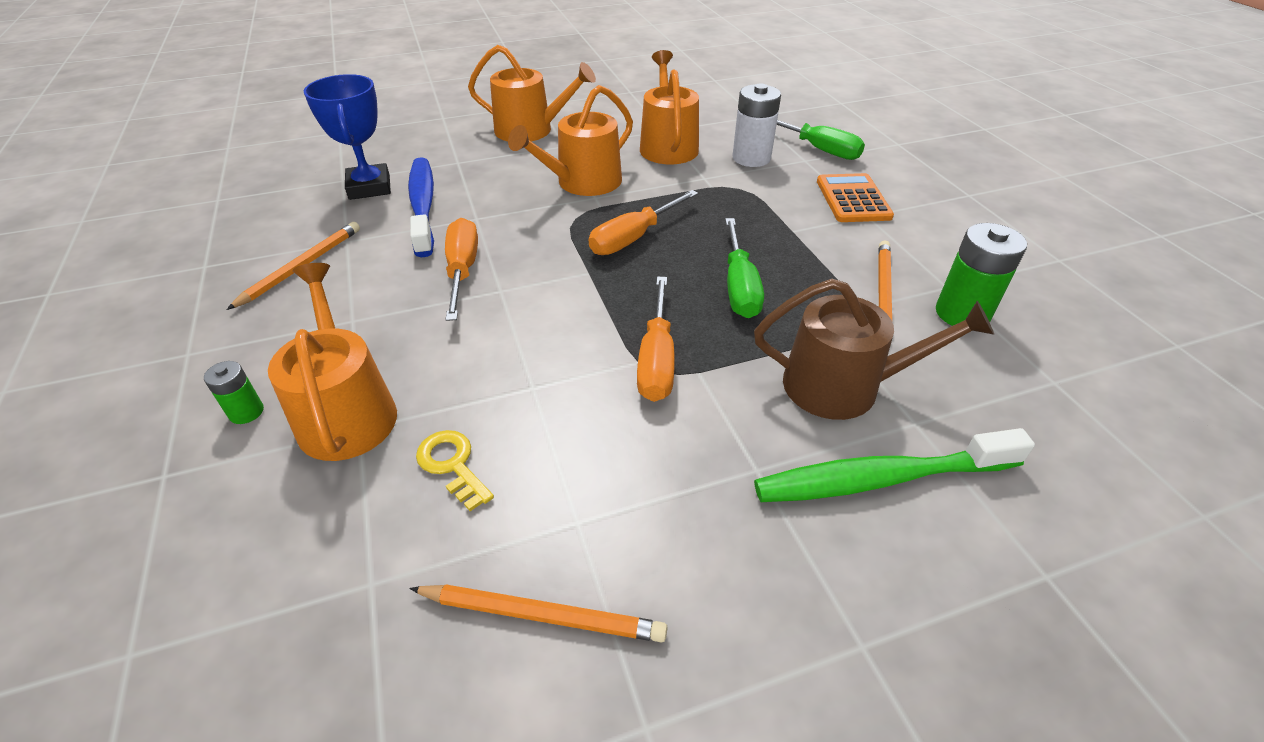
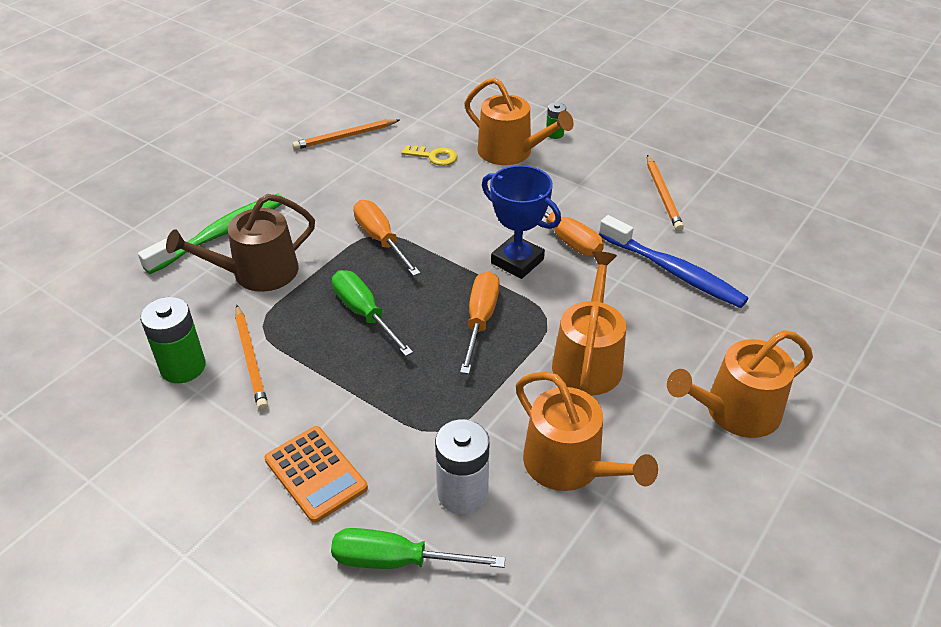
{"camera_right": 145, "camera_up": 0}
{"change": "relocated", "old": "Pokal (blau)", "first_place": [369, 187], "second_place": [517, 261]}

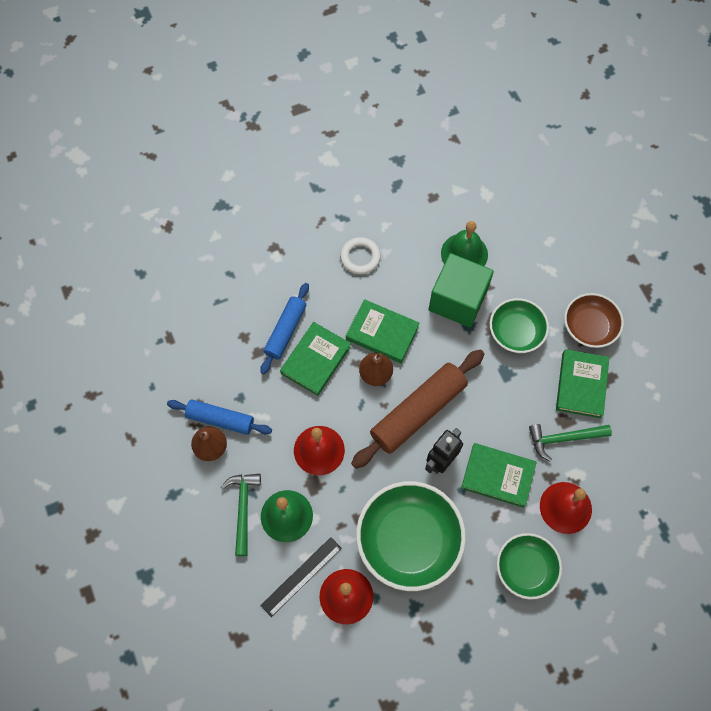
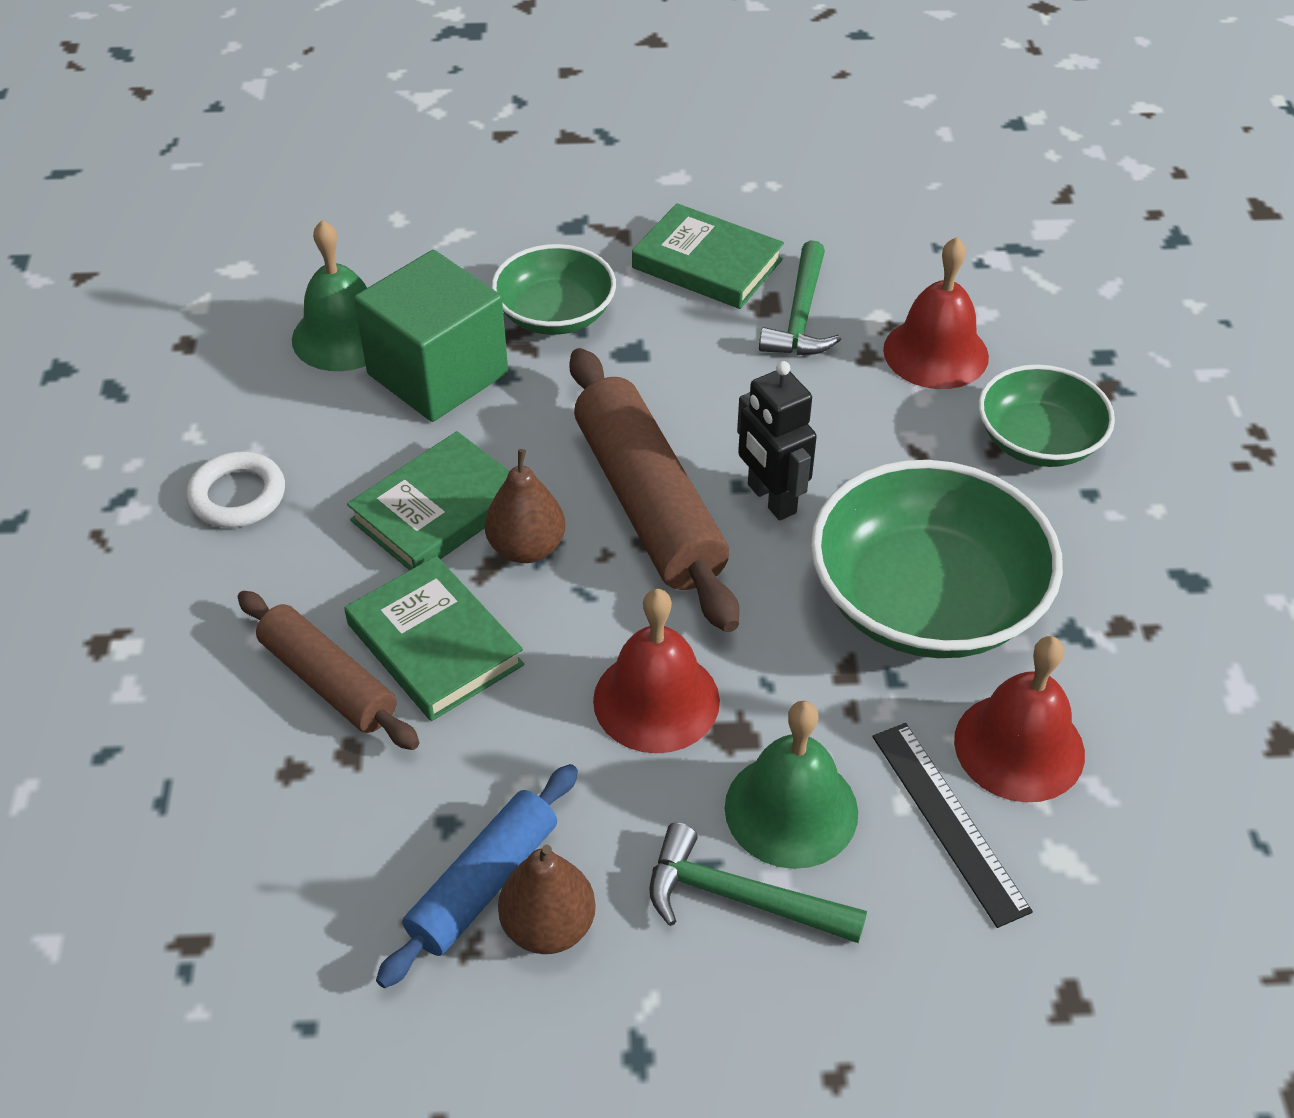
{"camera_right": -70, "camera_up": -20}
{"change": "colour", "old": "Nudelholz (blau)", "new": "Nudelholz (braun)", "first_place": [285, 331], "second_place": [328, 681]}
{"change": "missing", "old": "Schüssel (braun)", "first_place": [589, 327]}
{"change": "missing", "old": "Buch (grün)", "first_place": [497, 476]}

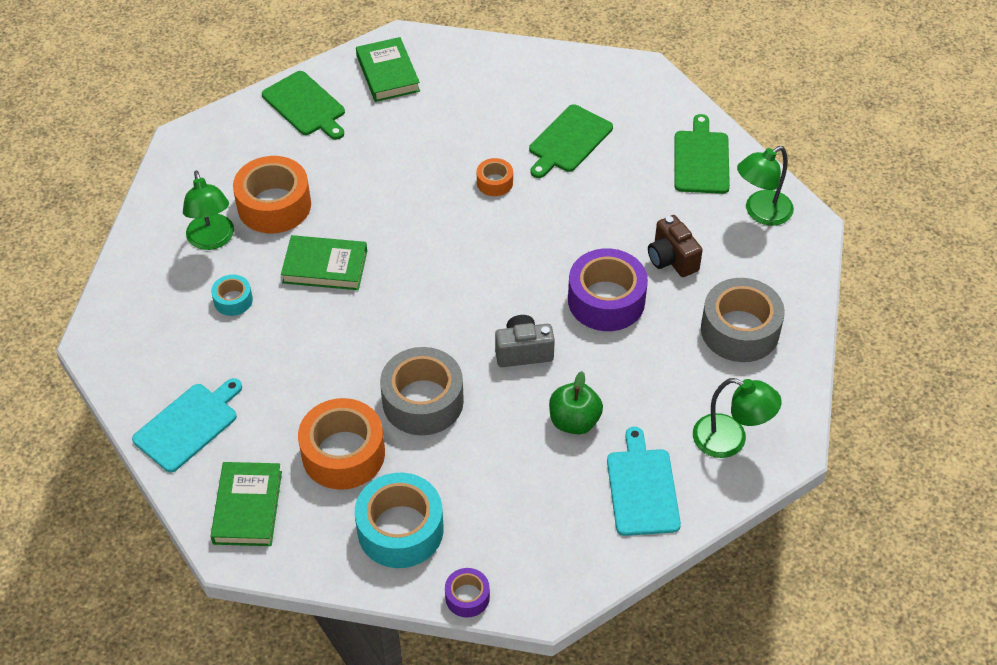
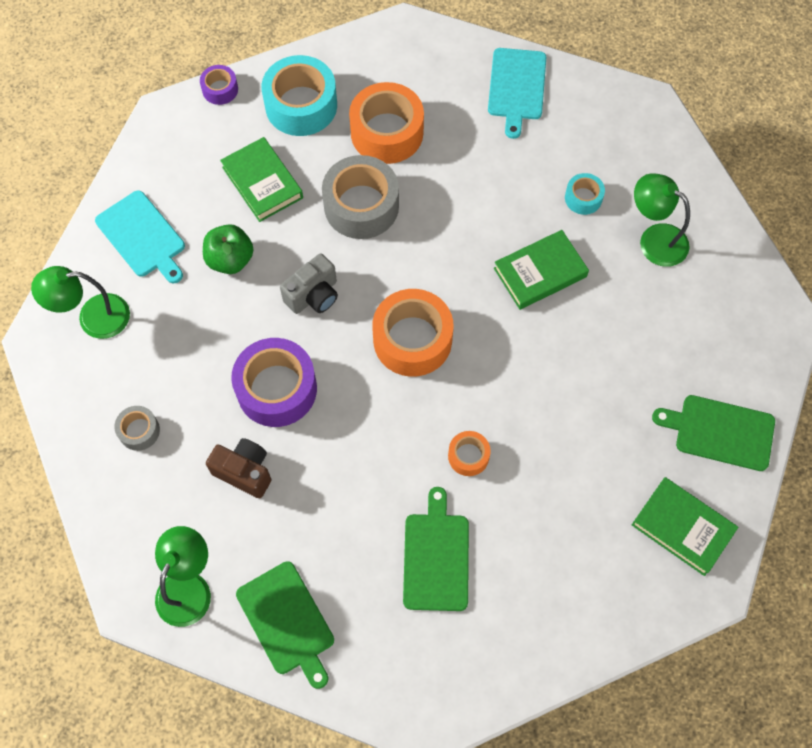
{"camera_right": 145, "camera_up": 15}
{"change": "relocated", "old": "Klebeband (orange)", "first_place": [274, 205], "second_place": [412, 340]}
{"change": "size", "old": "Klebeband (grau)", "first_place": [740, 330], "second_place": [139, 431], "factor": 0.5}
{"change": "relocated", "old": "Buch (grün)", "first_place": [247, 507], "second_place": [262, 182]}

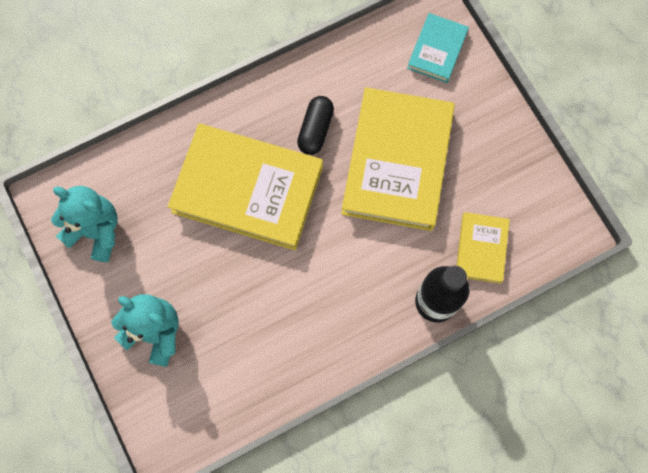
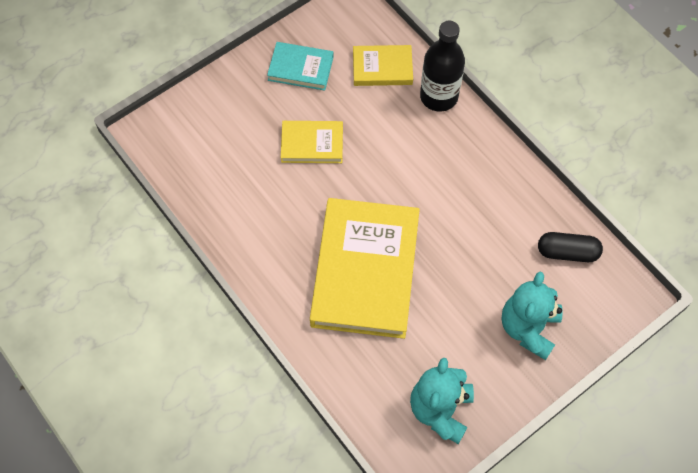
{"camera_right": -100, "camera_up": -10}
{"change": "relocated", "old": "Buch (türkis)", "first_place": [437, 50], "second_place": [300, 68]}
{"change": "size", "old": "Buch (gelb)", "first_place": [397, 162], "second_place": [312, 144], "factor": 0.49}
{"change": "relocated", "old": "Kapsel (schwarz)", "first_place": [315, 130], "second_place": [567, 252]}

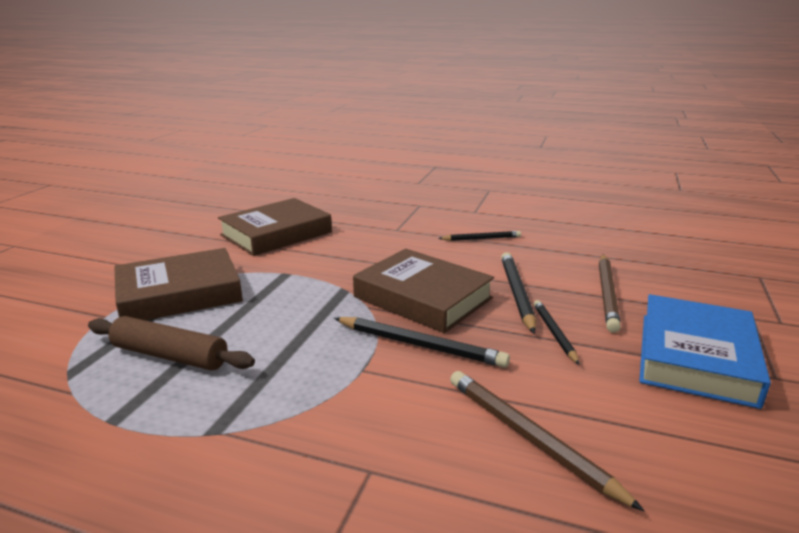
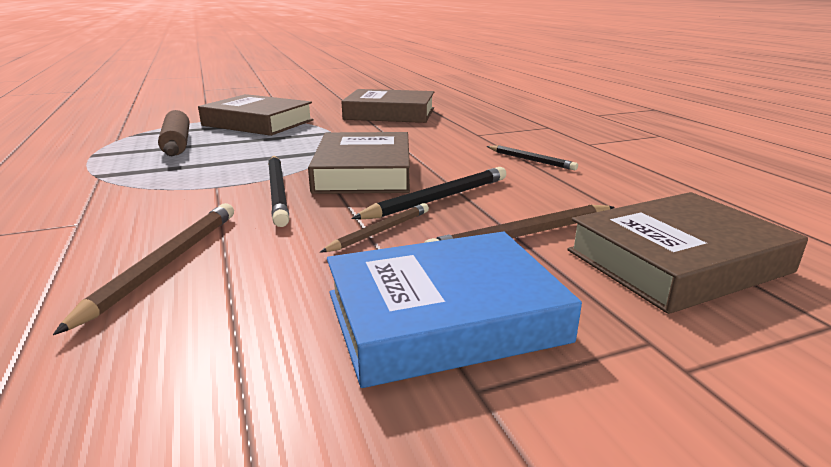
{"camera_right": 50, "camera_up": 0}
{"change": "colour", "old": "Bleistift (schwarz)", "new": "Bleistift (braun)", "first_place": [554, 333], "second_place": [380, 231]}
{"change": "appeared", "new": "Buch (braun)", "second_place": [677, 261]}

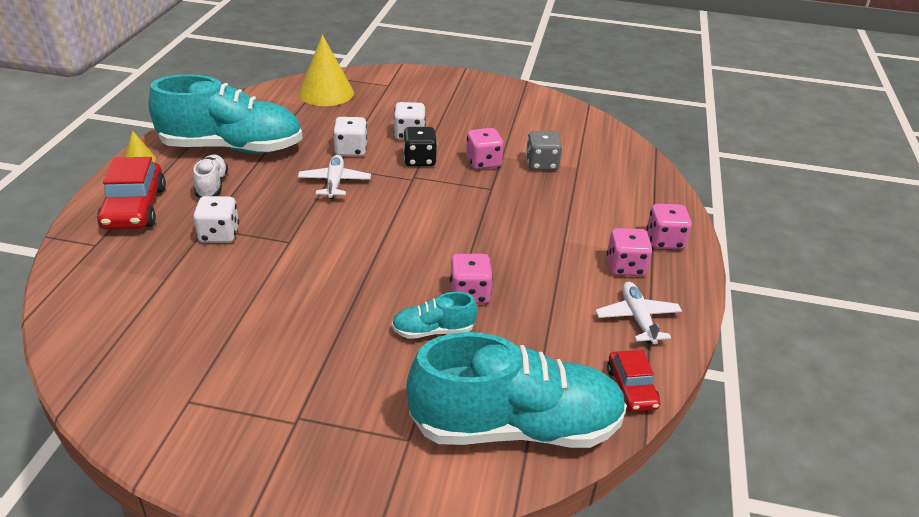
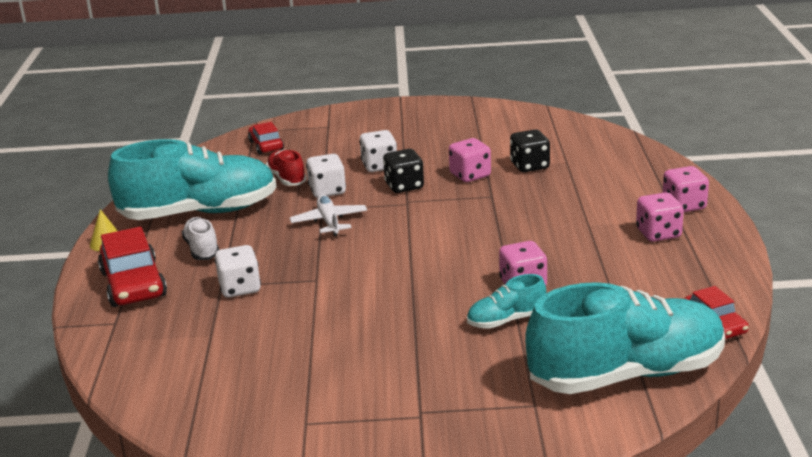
{"camera_right": -10, "camera_up": -10}
{"change": "exchanged", "old": "Kegel (gelb)", "new": "Auto (rot)", "first_place": [326, 93], "second_place": [266, 145]}
{"change": "colour", "old": "Spielwürfel (grau)", "new": "Spielwürfel (schwarz)", "first_place": [541, 164], "second_place": [529, 166]}
{"change": "missing", "old": "Flugzeug (weiß)", "first_place": [637, 318]}
{"change": "appeared", "new": "Schuh (rot)", "second_place": [287, 178]}

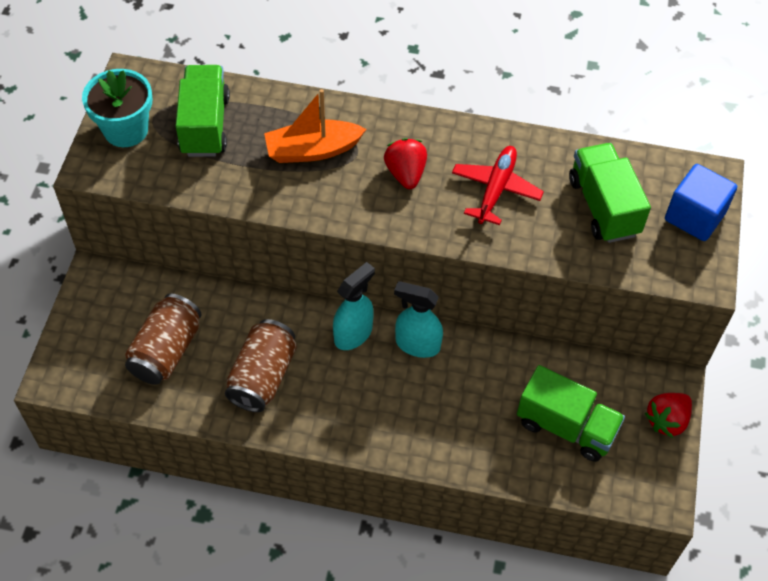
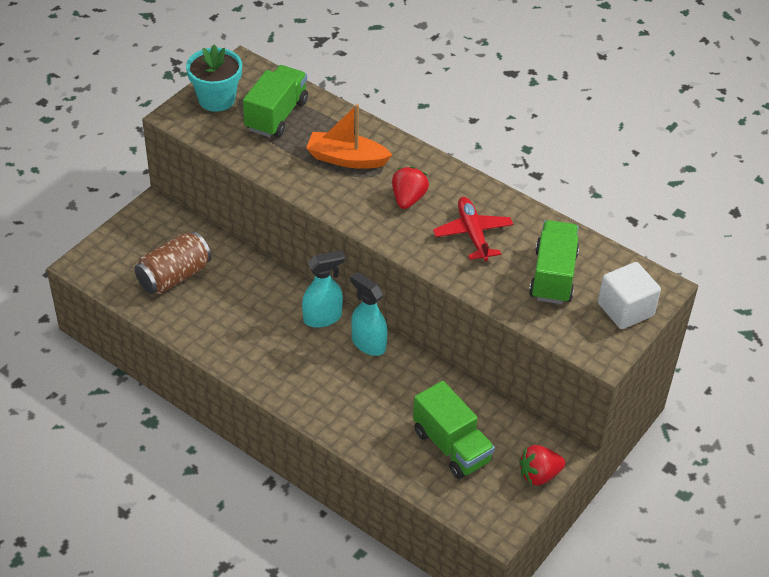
{"camera_right": 25, "camera_up": -10}
{"change": "spun", "old": "Flugzeug (rot)", "first_place": [496, 189], "second_place": [473, 234], "degrees": -60}
{"change": "colour", "old": "Kubus (blau)", "new": "Kubus (weiß)", "first_place": [694, 216], "second_place": [625, 309]}
{"change": "missing", "old": "Dose (braun)", "first_place": [263, 376]}

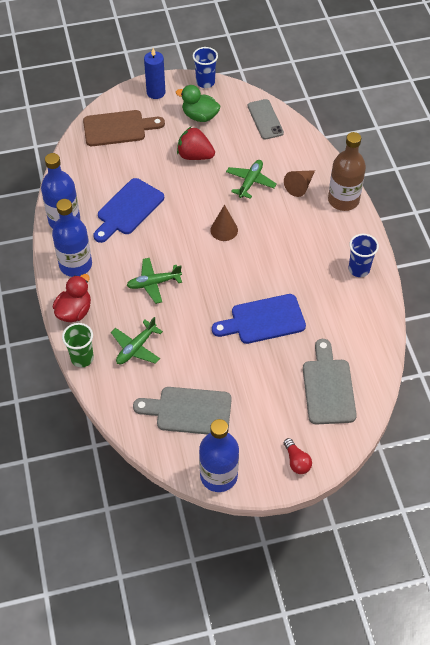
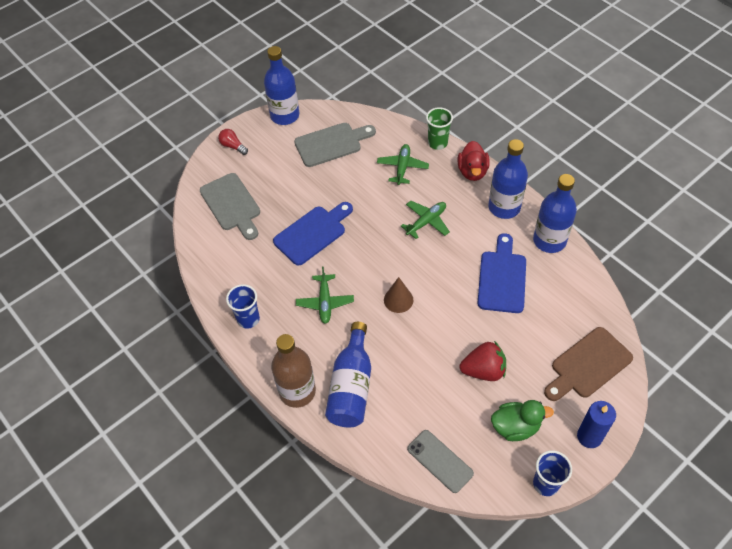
{"camera_right": 155, "camera_up": 0}
{"change": "relocated", "old": "Flugzeug (grün)", "first_place": [250, 182], "second_place": [325, 302]}
{"change": "exchanged", "old": "Kegel (braun)", "new": "Flasche (blau)", "first_place": [300, 186], "second_place": [351, 386]}

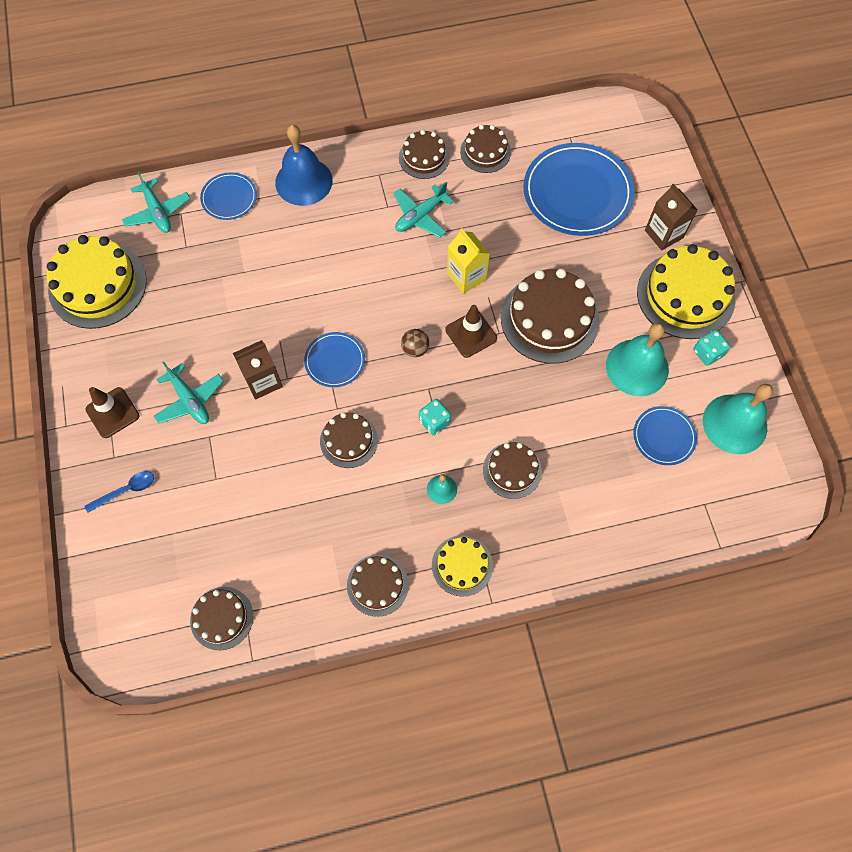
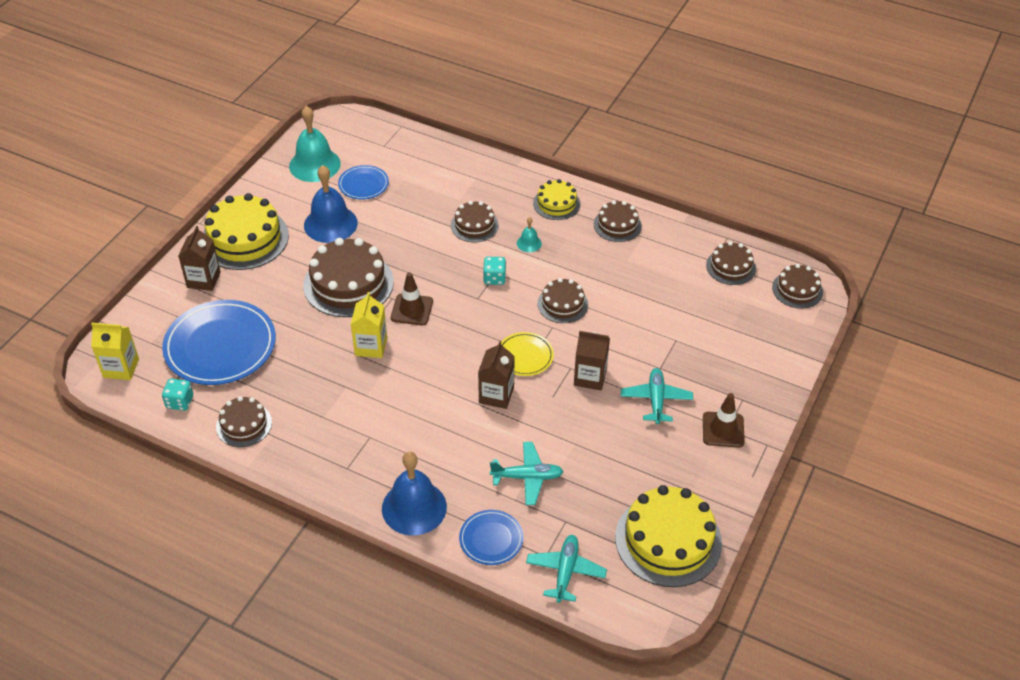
{"camera_right": -140, "camera_up": -20}
{"change": "relocated", "old": "Kuchen (braun)", "first_place": [424, 157], "second_place": [797, 290]}
{"change": "relocated", "old": "Flugzeug (türkis)", "first_place": [420, 216], "second_place": [527, 477]}
{"change": "colour", "old": "Glocke (türkis)", "new": "Glocke (blau)", "first_place": [637, 367], "second_place": [330, 224]}
{"change": "missing", "old": "Ball (braun)", "first_place": [415, 349]}
{"change": "relocated", "old": "Spielwürfel (türkis)", "first_place": [707, 353], "second_place": [180, 402]}
{"change": "colour", "old": "Teller (blau)", "new": "Teller (gelb)", "first_place": [335, 361], "second_place": [525, 356]}
{"change": "missing", "old": "Löffel (blau)", "first_place": [126, 490]}
{"change": "appeared", "new": "Getränkekarton (gelb)", "second_place": [121, 368]}
{"change": "appeared", "new": "Getränkekarton (braun)", "second_place": [496, 395]}

